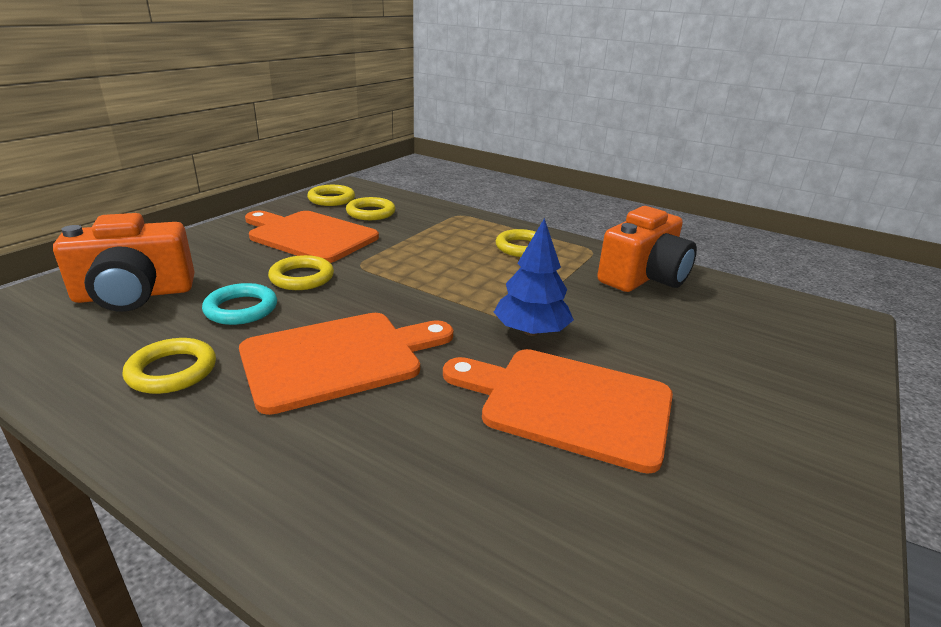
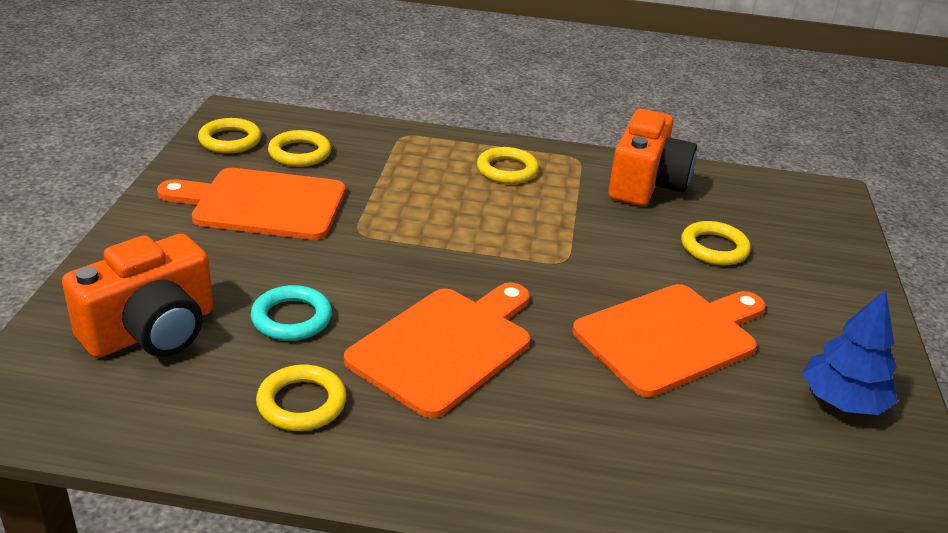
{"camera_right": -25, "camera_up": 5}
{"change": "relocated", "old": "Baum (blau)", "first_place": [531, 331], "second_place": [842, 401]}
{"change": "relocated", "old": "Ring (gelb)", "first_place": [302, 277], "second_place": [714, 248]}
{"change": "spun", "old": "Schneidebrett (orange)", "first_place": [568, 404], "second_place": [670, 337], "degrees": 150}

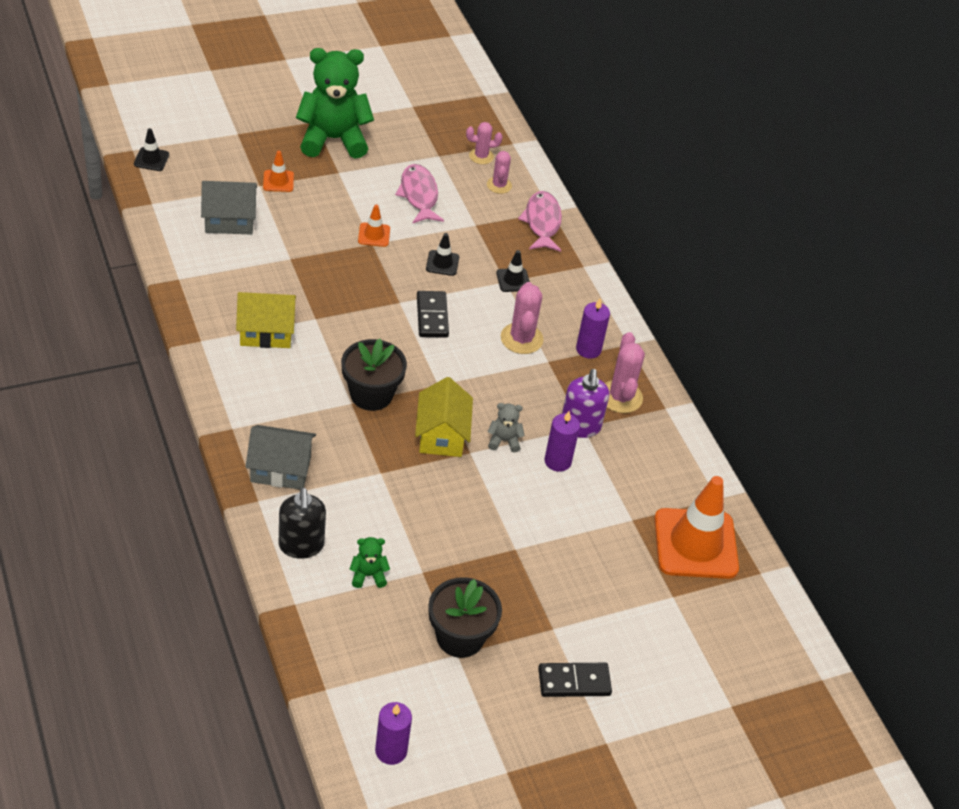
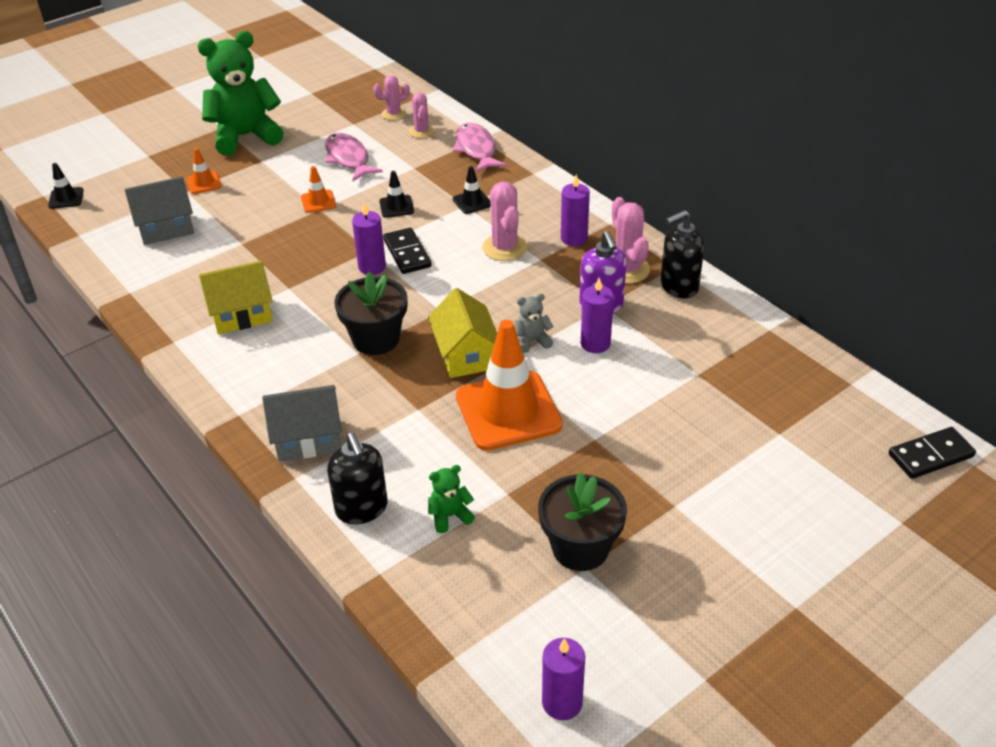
{"camera_right": -10, "camera_up": -5}
{"change": "relocated", "old": "Leitkegel (orange)", "first_place": [695, 544], "second_place": [508, 411]}
{"change": "relocated", "old": "Dominostein (schwarz)", "first_place": [574, 682], "second_place": [930, 455]}
{"change": "appeared", "new": "Kerze (lila)", "second_place": [372, 267]}
{"change": "appeared", "new": "Seifenspender (schwarz)", "second_place": [678, 286]}

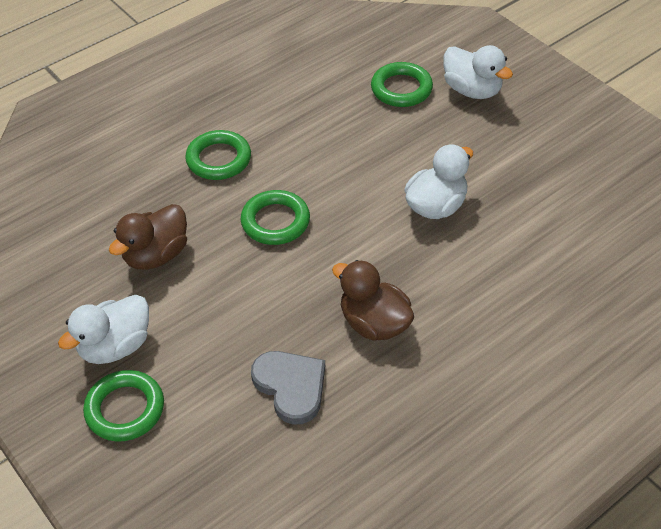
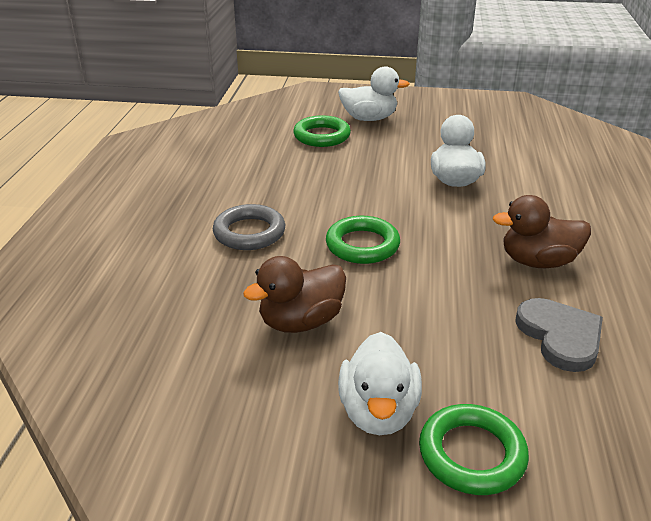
{"camera_right": -45, "camera_up": -15}
{"change": "colour", "old": "Ring (grün)", "new": "Ring (grau)", "first_place": [219, 159], "second_place": [249, 232]}
{"change": "spun", "old": "Ente (braun)", "first_place": [156, 255], "second_place": [301, 321], "degrees": 60}
{"change": "spun", "old": "Herz (grau)", "first_place": [291, 386], "second_place": [560, 336], "degrees": 60}

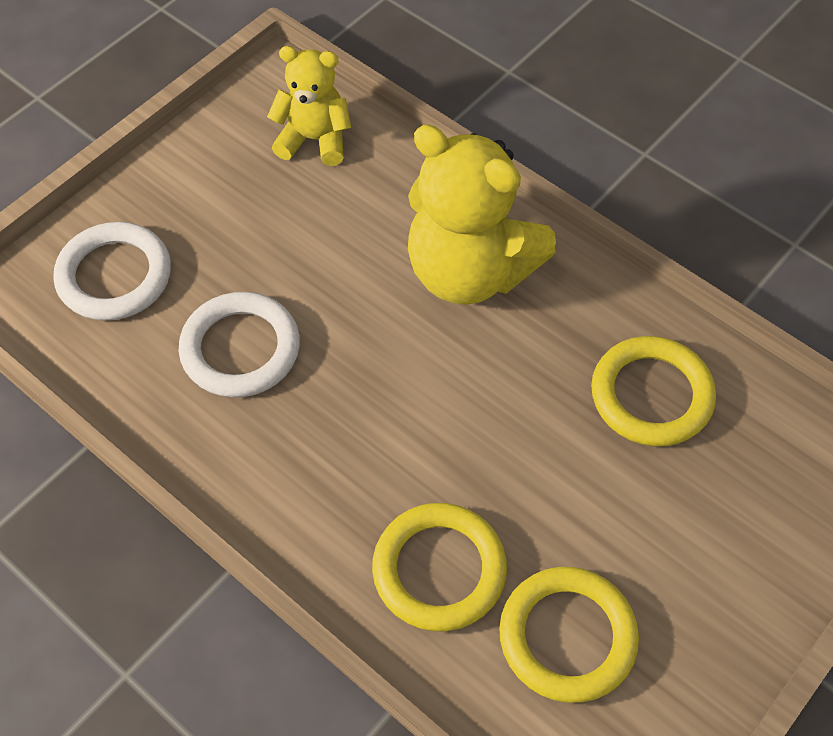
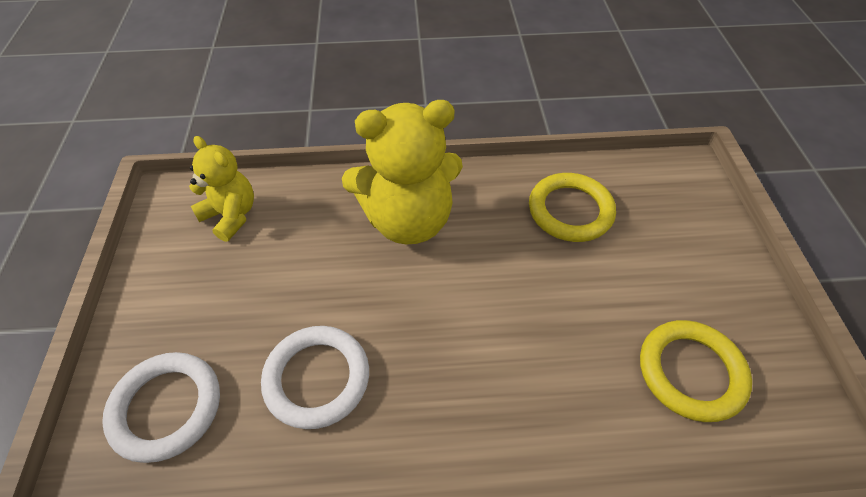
{"camera_right": -45, "camera_up": -5}
{"change": "spun", "old": "Teddybär (gelb)", "first_place": [314, 140], "second_place": [231, 215], "degrees": 75}
{"change": "missing", "old": "Ring (gelb)", "first_place": [439, 570]}

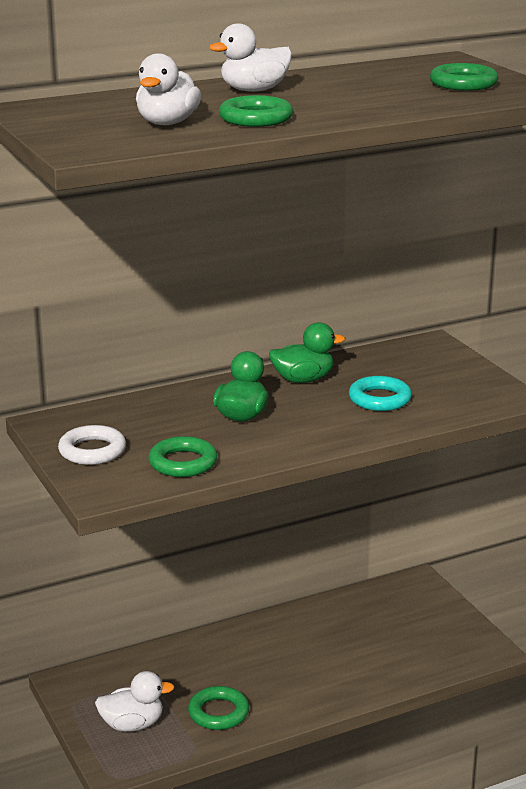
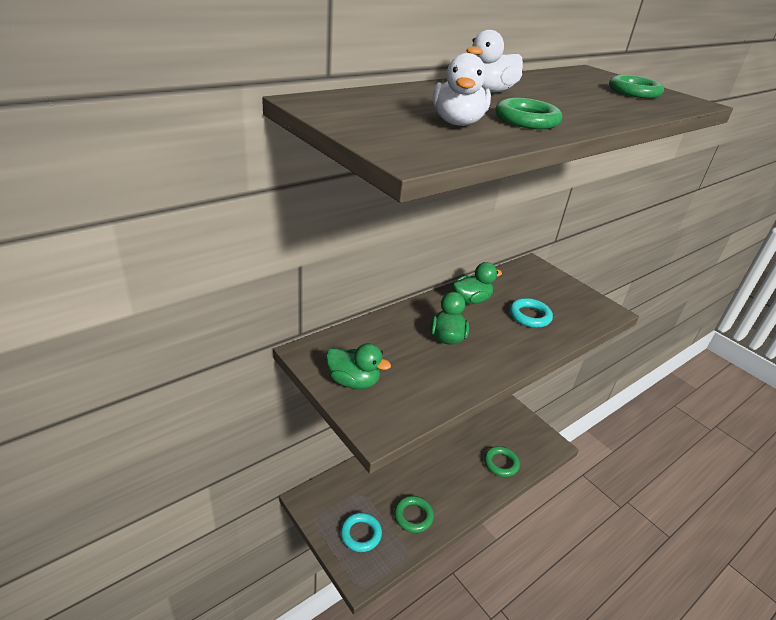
{"camera_right": -15, "camera_up": 10}
{"change": "exchanged", "old": "Ring (weiß)", "new": "Ente (grün)", "first_place": [92, 451], "second_place": [353, 381]}
{"change": "relocated", "old": "Ring (grün)", "first_place": [183, 463], "second_place": [501, 463]}
{"change": "exchanged", "old": "Ente (weiß)", "new": "Ring (türkis)", "first_place": [132, 725], "second_place": [360, 534]}

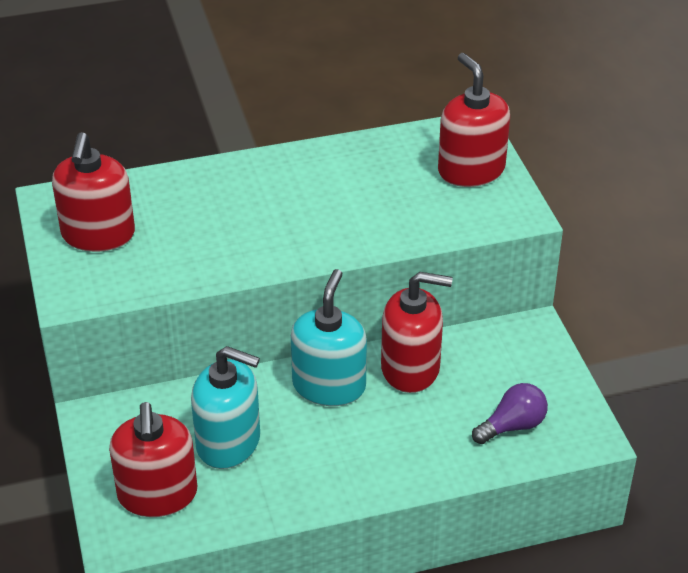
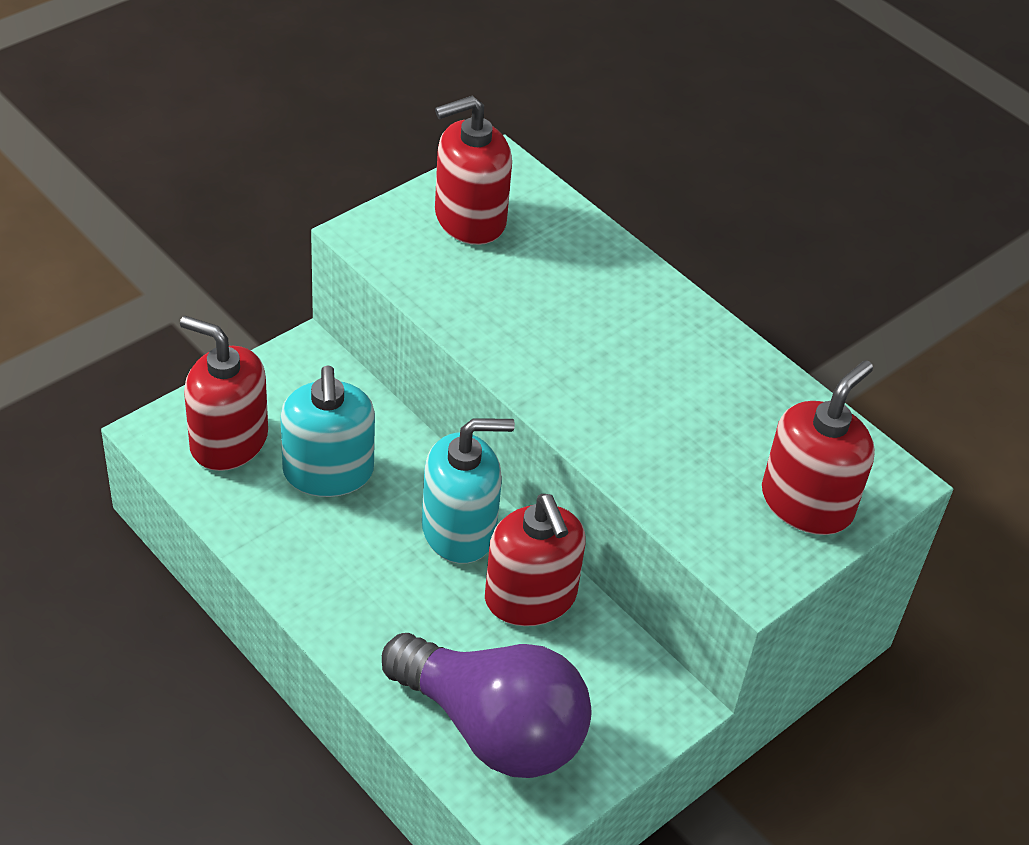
{"camera_right": 60, "camera_up": 5}
{"change": "size", "old": "Glühbirne (lila)", "first_place": [512, 426], "second_place": [492, 728], "factor": 2.09}
{"change": "spun", "old": "Seifenspender (rot)", "first_place": [157, 494], "second_place": [228, 441], "degrees": 60}

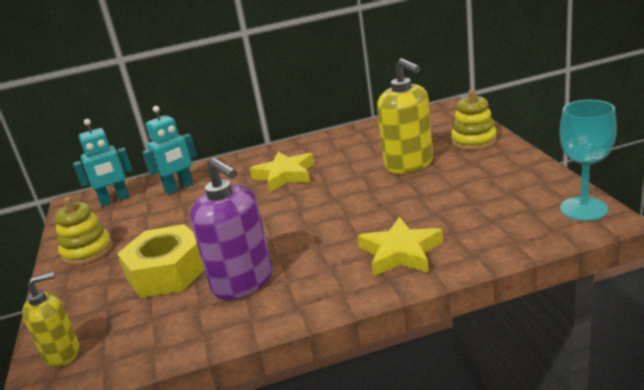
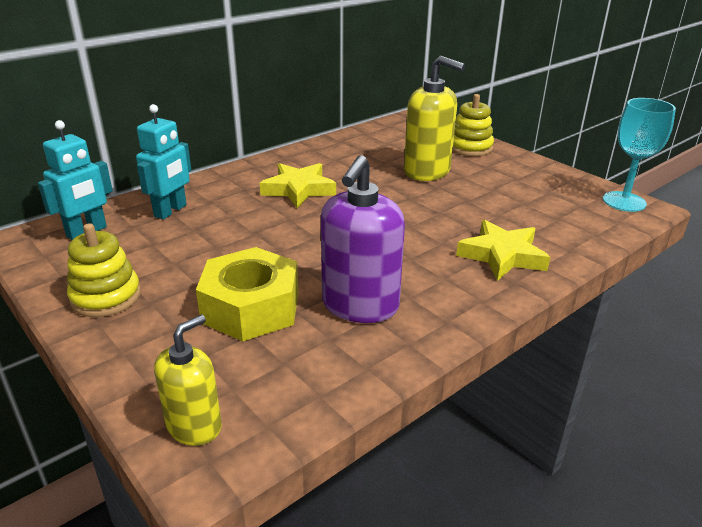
{"camera_right": -30, "camera_up": 5}
{"change": "spun", "old": "Seifenspender (lila)", "first_place": [243, 282], "second_place": [360, 305], "degrees": 90}

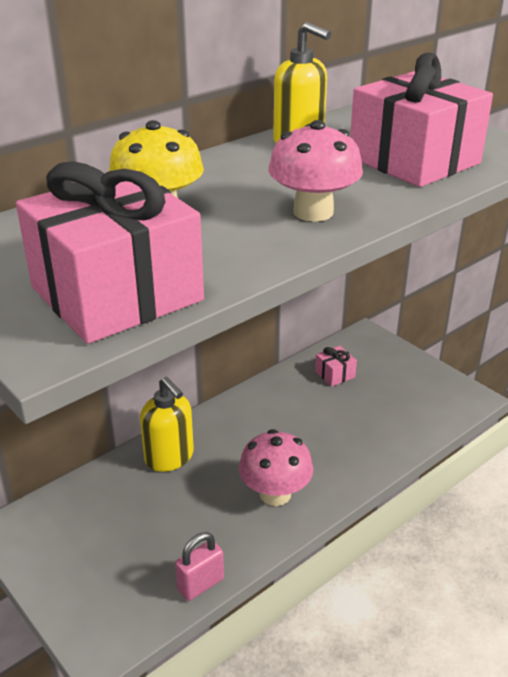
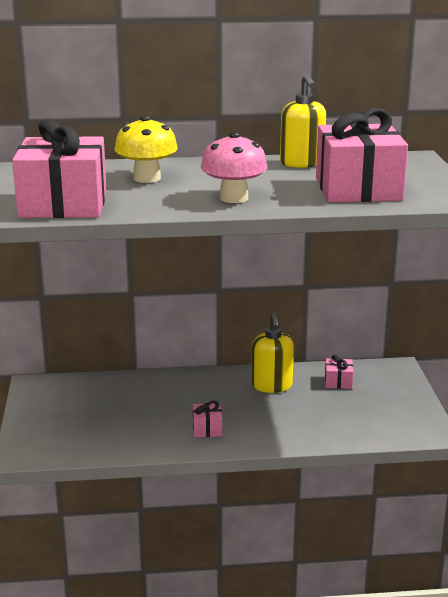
{"camera_right": 35, "camera_up": -10}
{"change": "relocated", "old": "Seifenspender (gelb)", "first_place": [169, 457], "second_place": [272, 386]}
{"change": "exchanged", "old": "Pilz (rosa)", "new": "Geschenk (rosa)", "first_place": [275, 494], "second_place": [207, 429]}
{"change": "missing", "old": "Vorhängeschloss (rosa)", "first_place": [200, 584]}

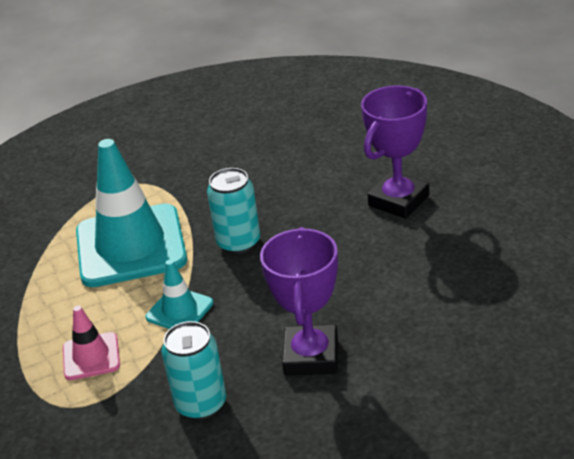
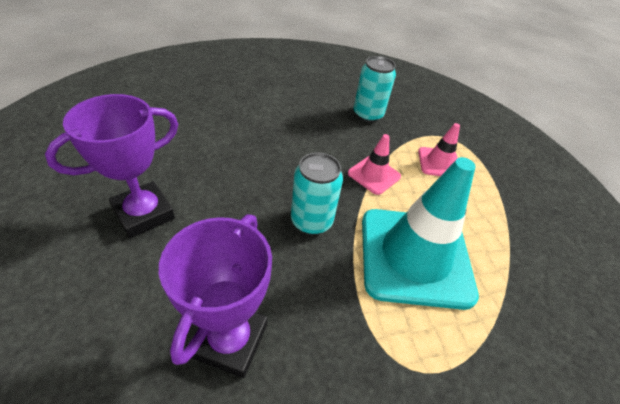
{"camera_right": -175, "camera_up": 10}
{"change": "relocated", "old": "Pokal (lila)", "first_place": [311, 356], "second_place": [230, 340]}
{"change": "colour", "old": "Leitkegel (türkis)", "new": "Leitkegel (rosa)", "first_place": [179, 310], "second_place": [374, 175]}

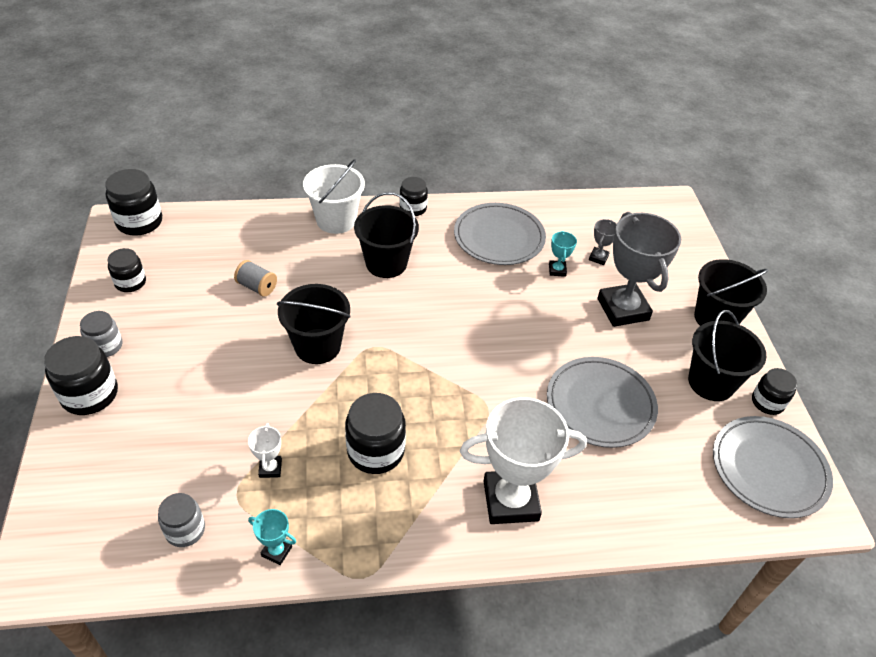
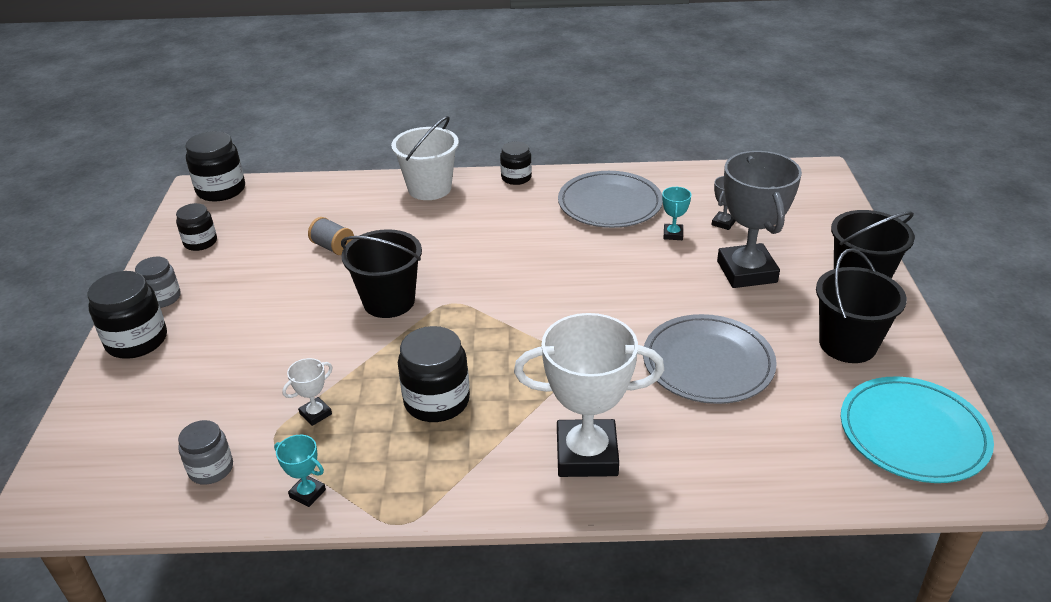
{"camera_right": 10, "camera_up": -10}
{"change": "missing", "old": "Eimer (schwarz)", "first_place": [386, 263]}
{"change": "missing", "old": "Einmachglas (schwarz)", "first_place": [767, 402]}
{"change": "colour", "old": "Teller (grau)", "new": "Teller (türkis)", "first_place": [769, 468], "second_place": [913, 433]}
{"change": "spun", "old": "Pokal (weiß)", "first_place": [270, 468], "second_place": [315, 414], "degrees": 45}

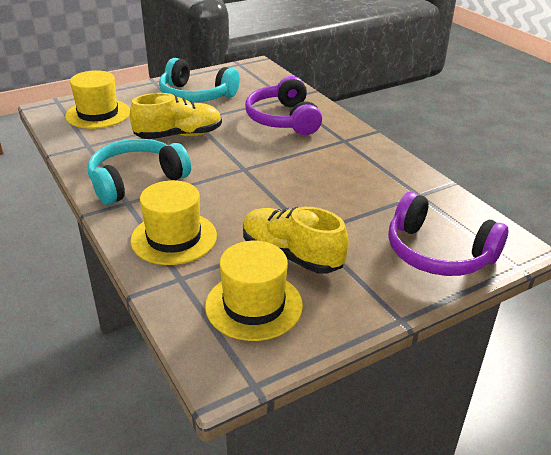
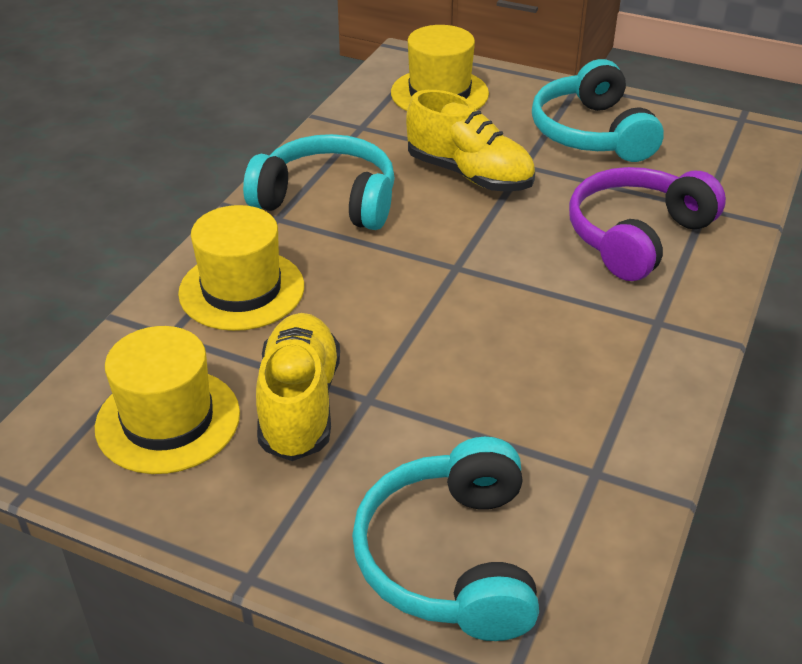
{"camera_right": 55, "camera_up": 5}
{"change": "colour", "old": "Kopfhörer (lila)", "new": "Kopfhörer (türkis)", "first_place": [438, 253], "second_place": [450, 558]}

